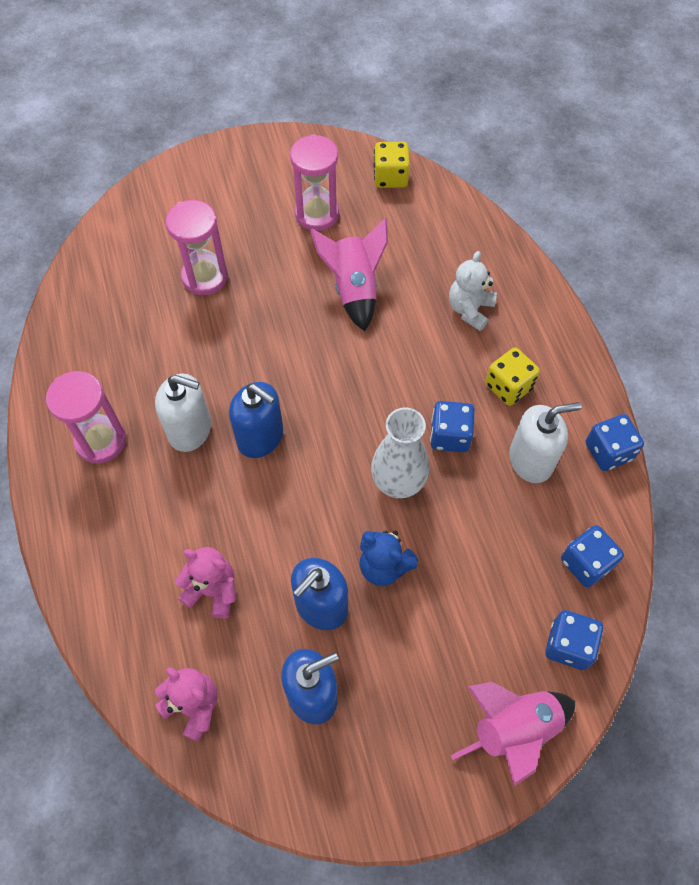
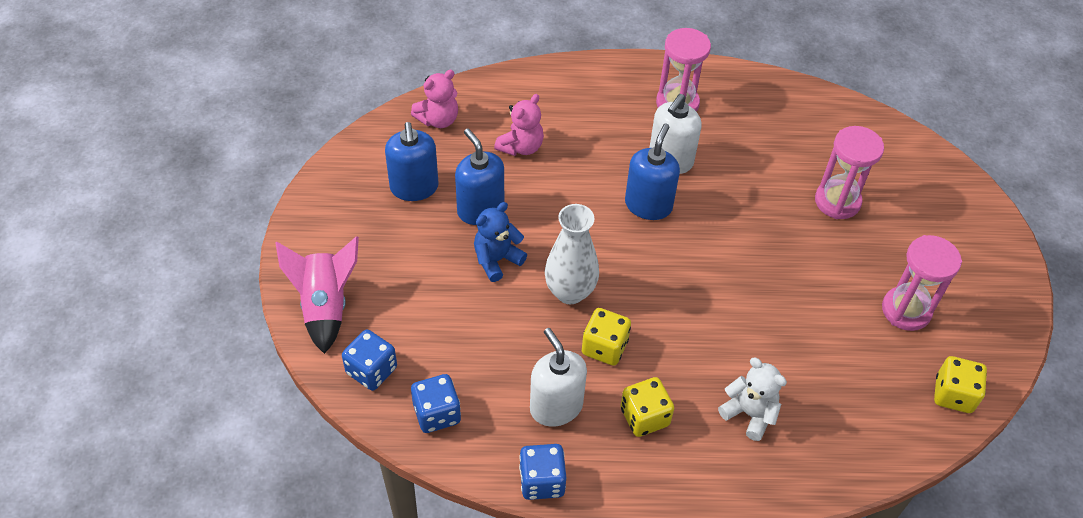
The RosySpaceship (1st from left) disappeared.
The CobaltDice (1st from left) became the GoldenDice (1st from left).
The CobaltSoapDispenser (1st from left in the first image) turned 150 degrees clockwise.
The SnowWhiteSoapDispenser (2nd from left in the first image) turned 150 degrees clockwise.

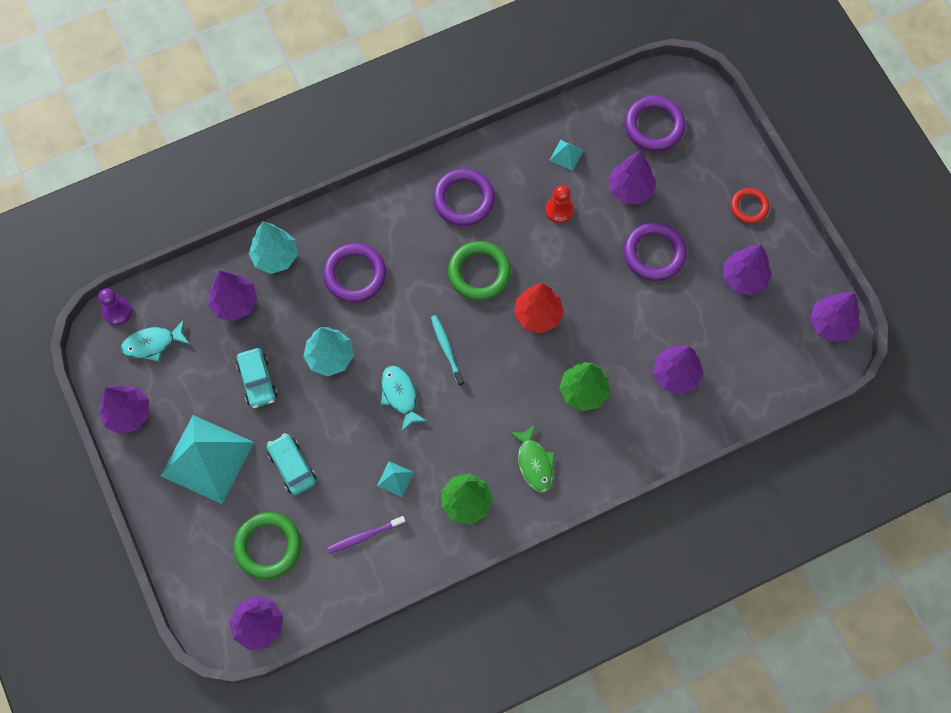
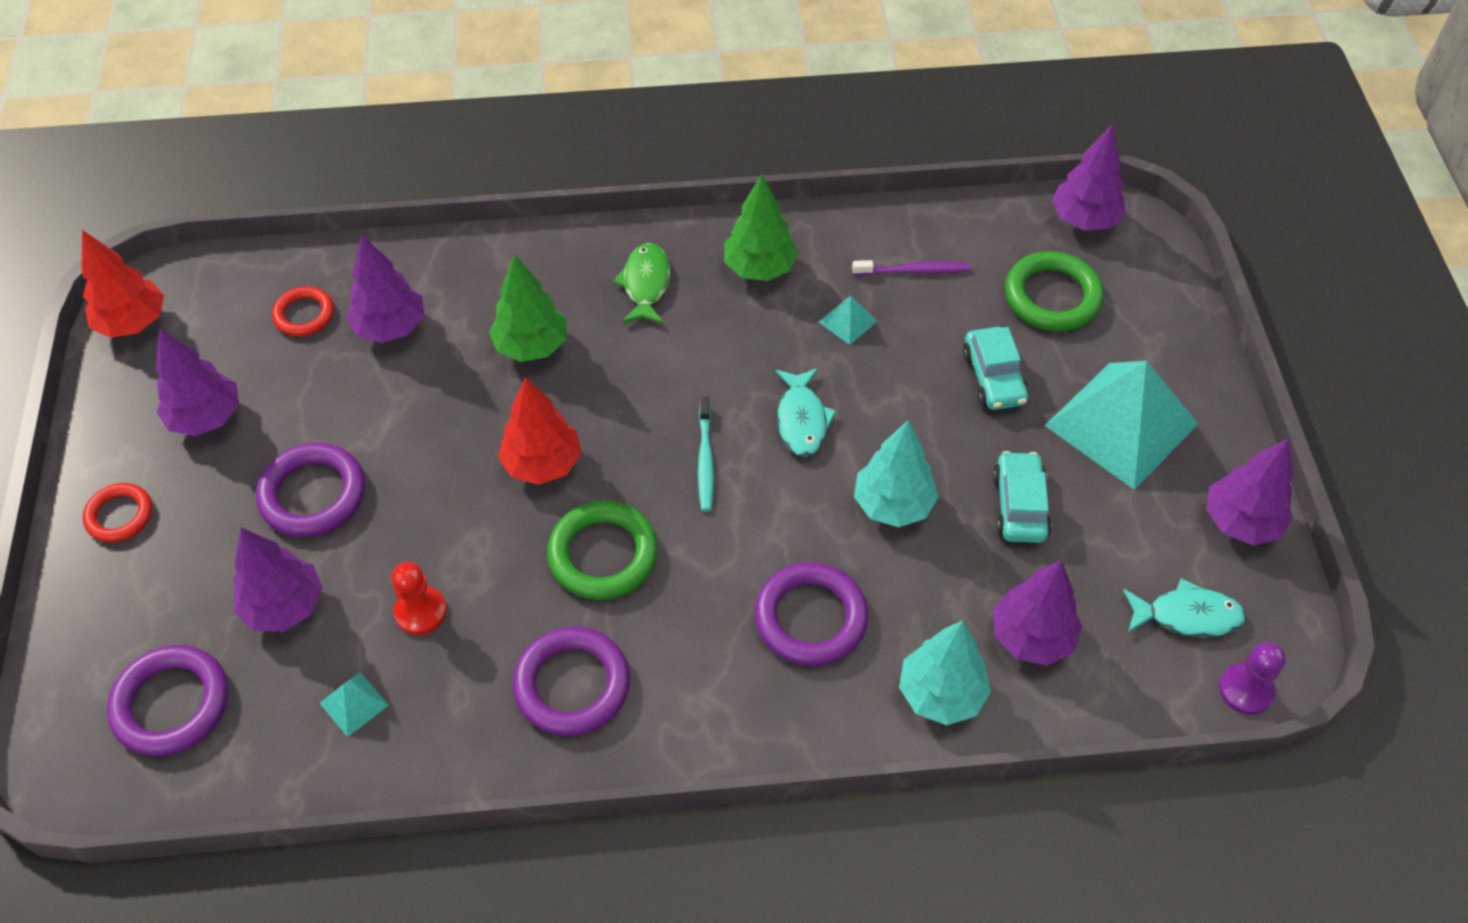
The CrimsonHoop (2nd from left) appeared.
The PurpleToyTree (7th from left) became the CrimsonToyTree (1st from left).

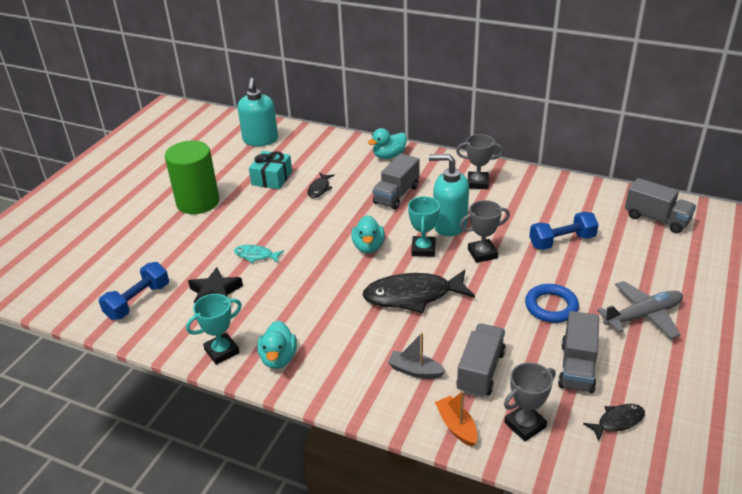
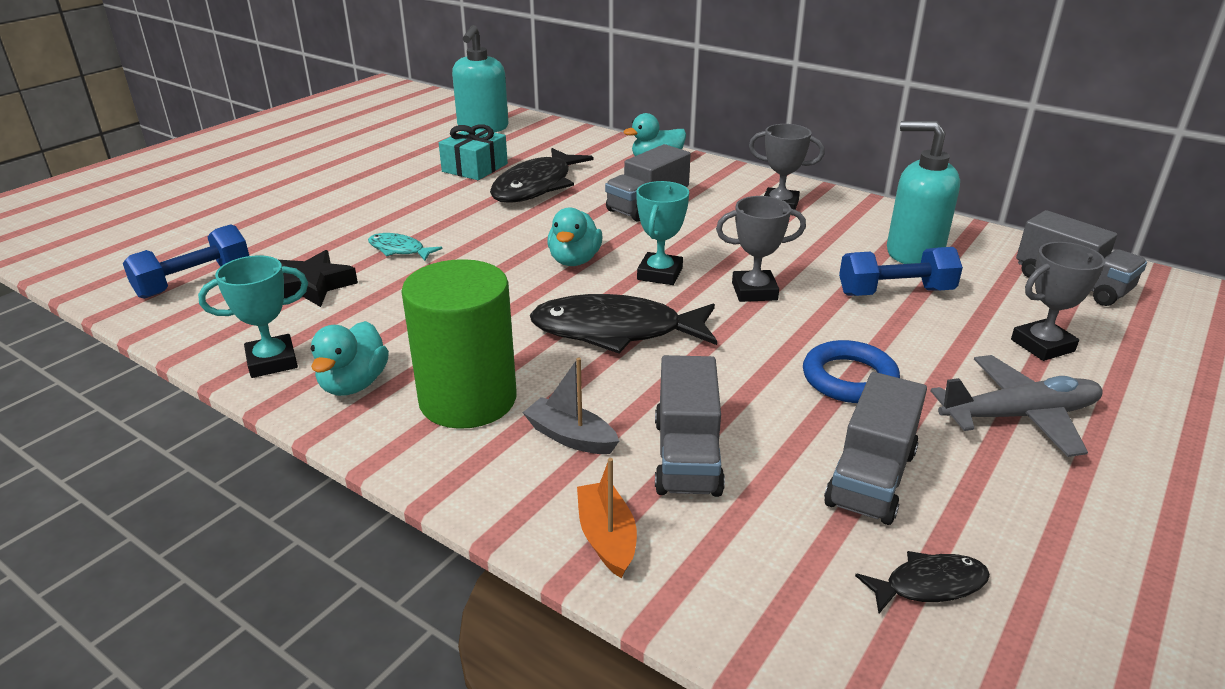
The GreenCylinderShape moved.
The AquaSoapDispenser (2nd from left) moved.
The GrayAwardCup (3rd from left) moved.
The GrayLorry (2nd from left) turned 150 degrees clockwise.
The JetBlackFish (1st from left) changed to 2.04 times the size.

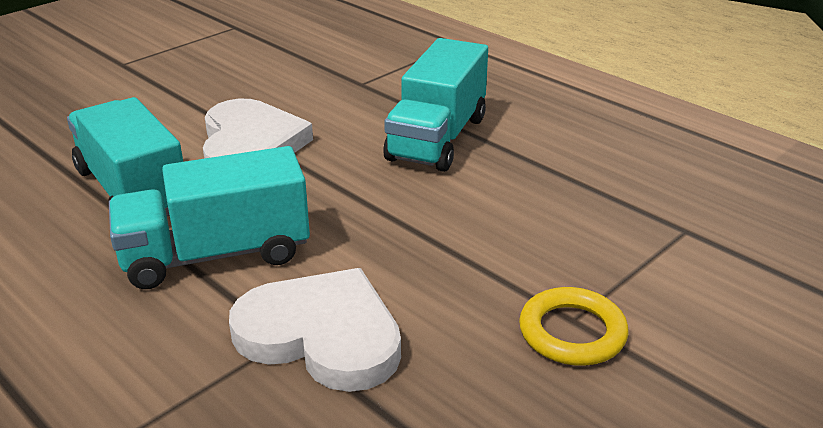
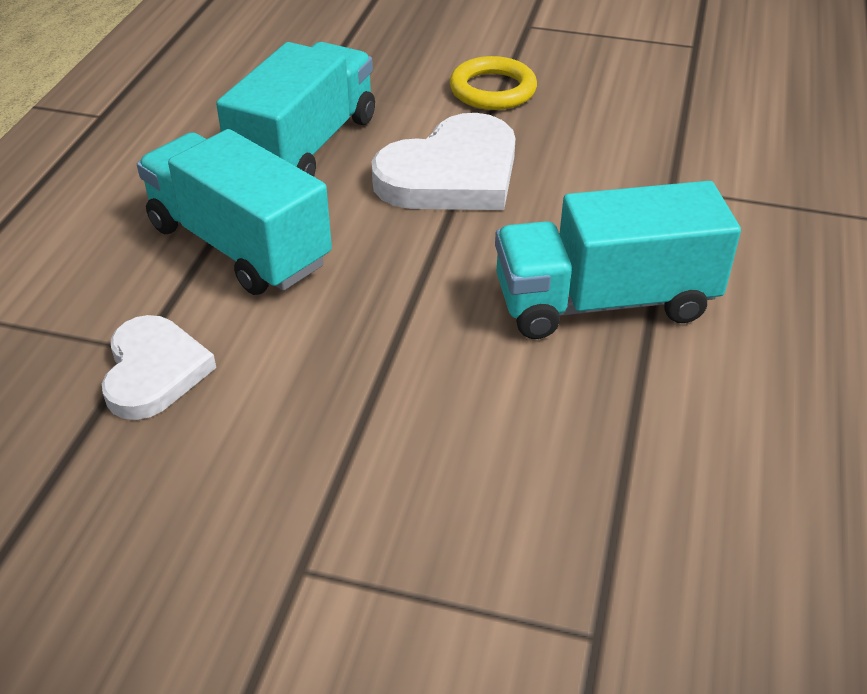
The GoldenHoop moved.
The SnowWhiteHeart (2nd from left in the first image) changed to 0.65 times the size.

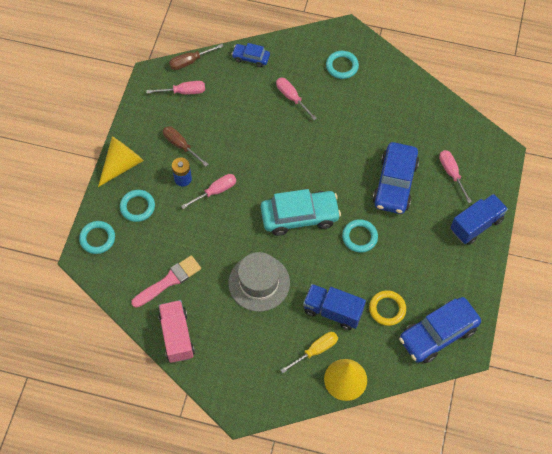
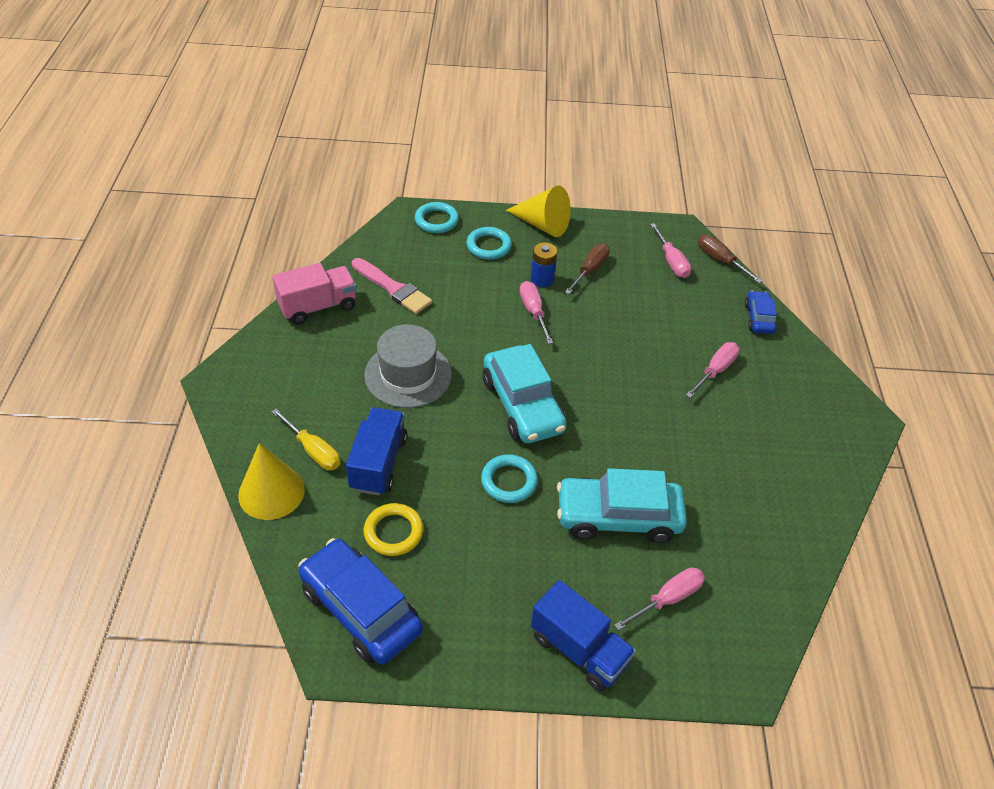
The AquaHoop (3rd from left) disappeared.
The CobaltAutomobile (2nd from left) became the AquaAutomobile (2nd from left).
The RosyFlatScrewdriver (2nd from left in the first image) turned 150 degrees counterclockwise.

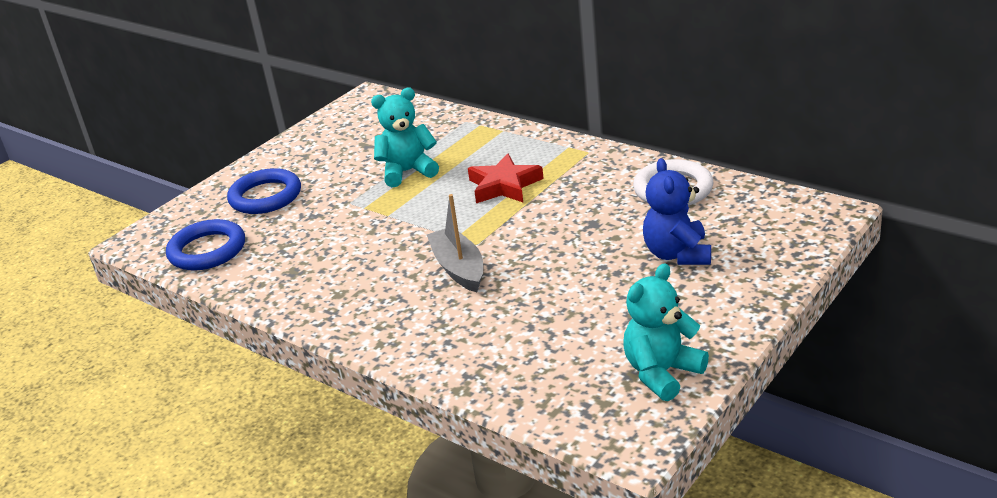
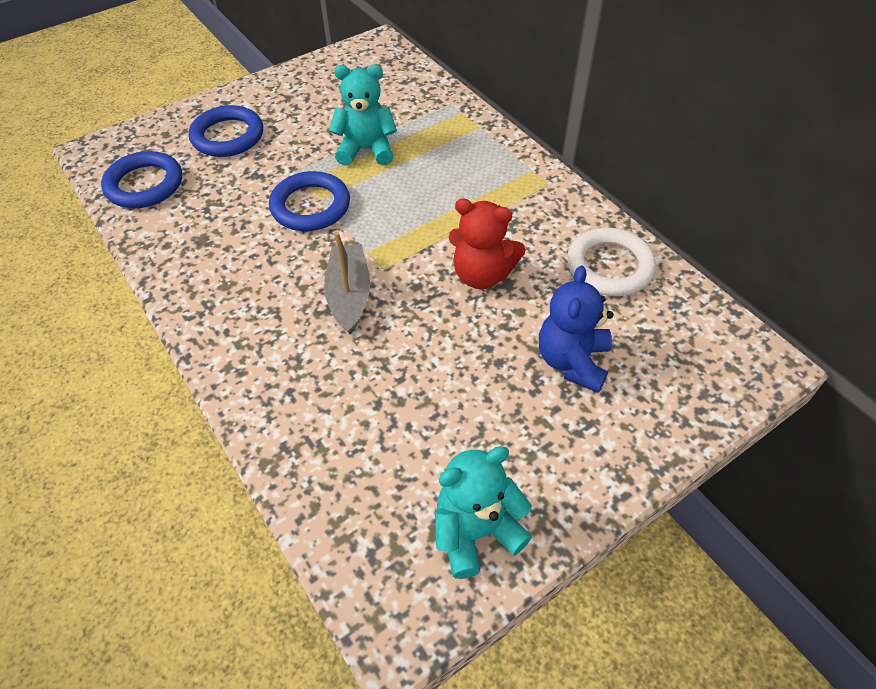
The CrimsonStarShape disappeared.
The CobaltHoop (3rd from left) appeared.
The CrimsonStuffedBear appeared.

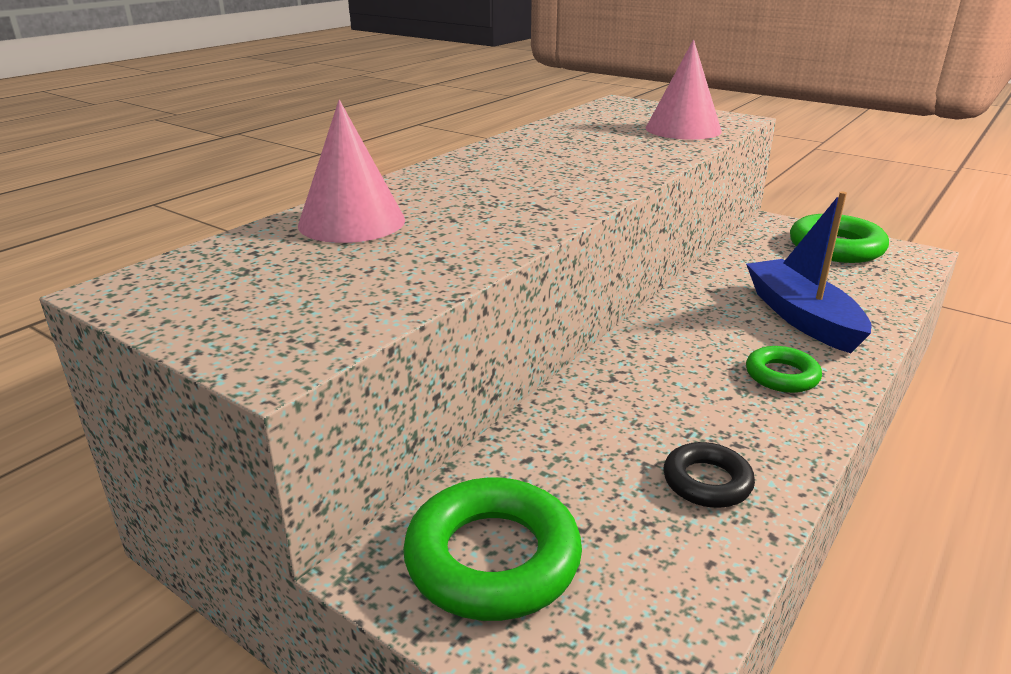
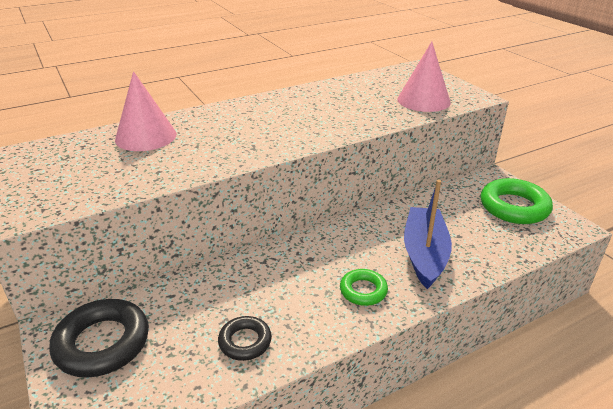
The GreenHoop (1st from left) became the JetBlackHoop (1st from left).

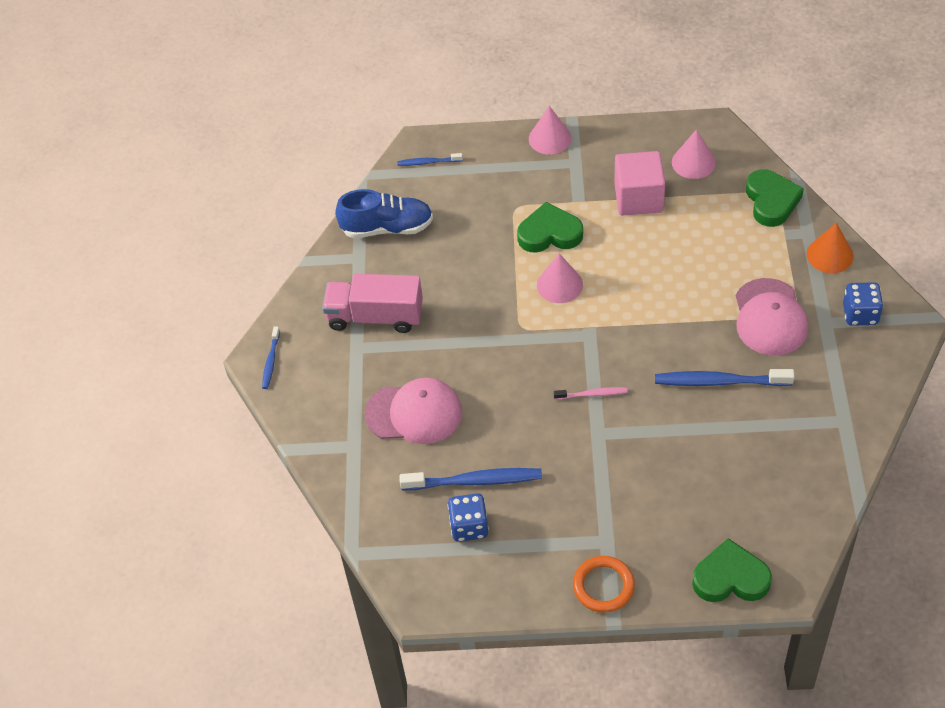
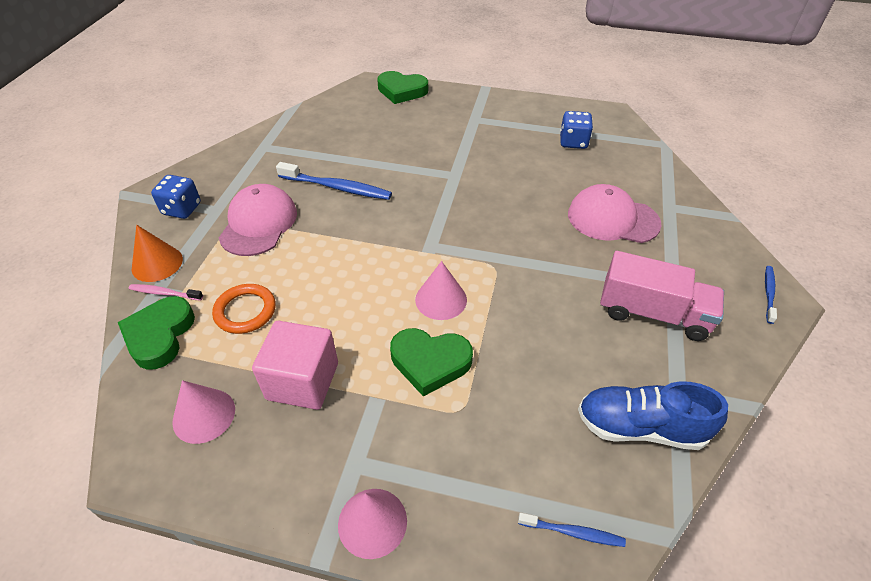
The CobaltToothbrush (3rd from left) disappeared.
The RosyToothbrush moved.
The OrangeColouredHoop moved.

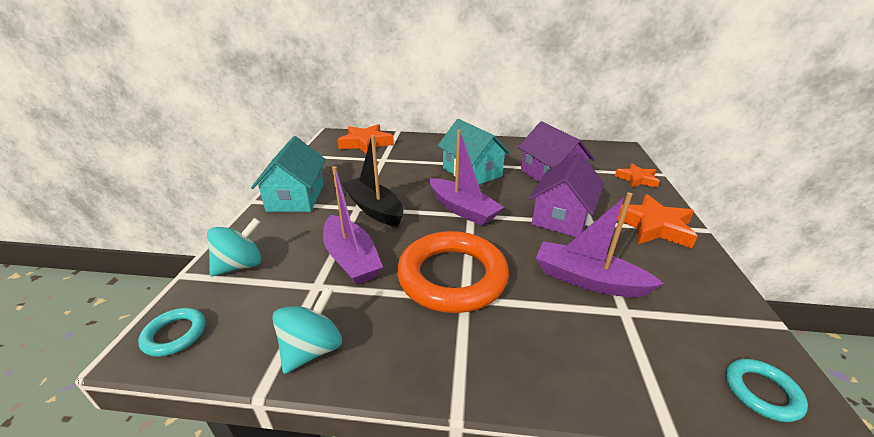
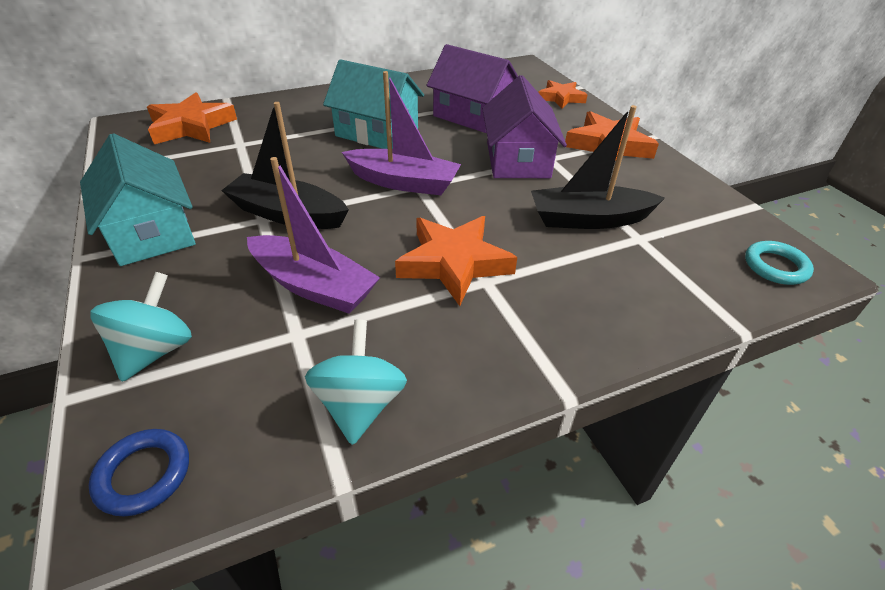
The OrangeColouredHoop was replaced by the OrangeColouredStarShape (2nd from left).
The AquaHoop (1st from left) became the CobaltHoop.
The PurpleToyBoat (3rd from left) became the JetBlackToyBoat (2nd from left).

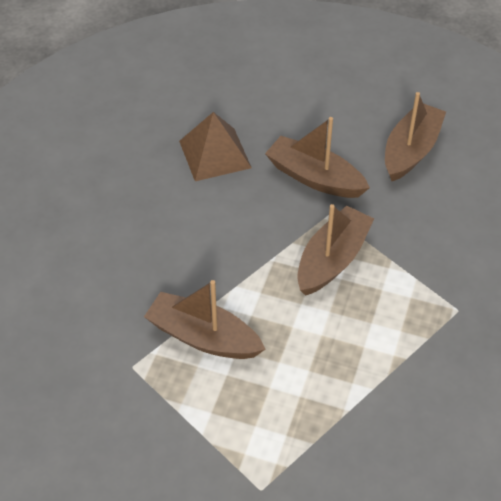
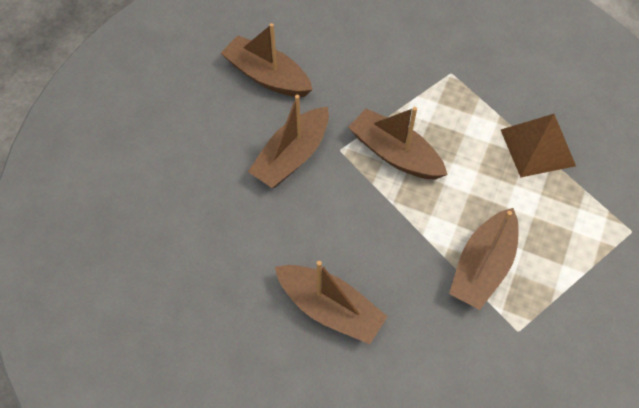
The RussetToyBoat (3rd from left) appeared.
The RussetPyramid moved.

